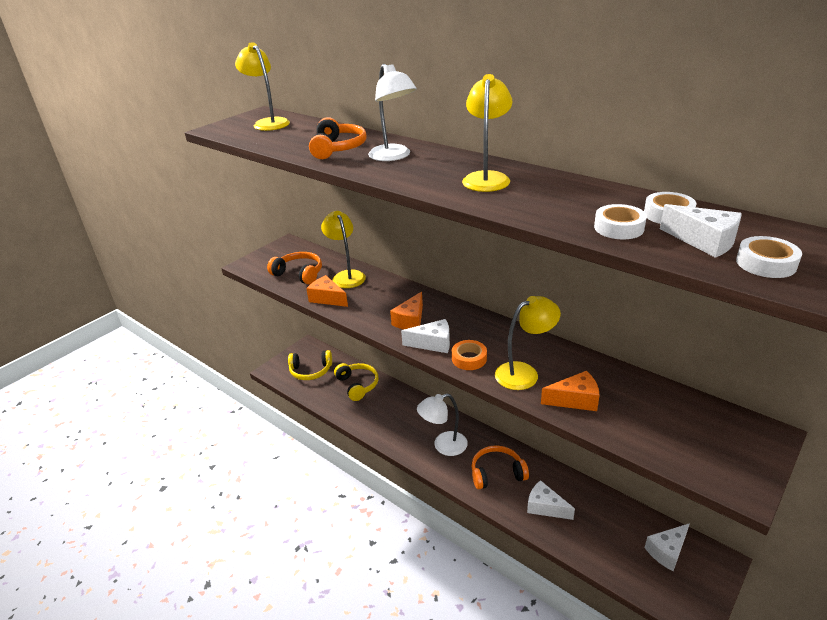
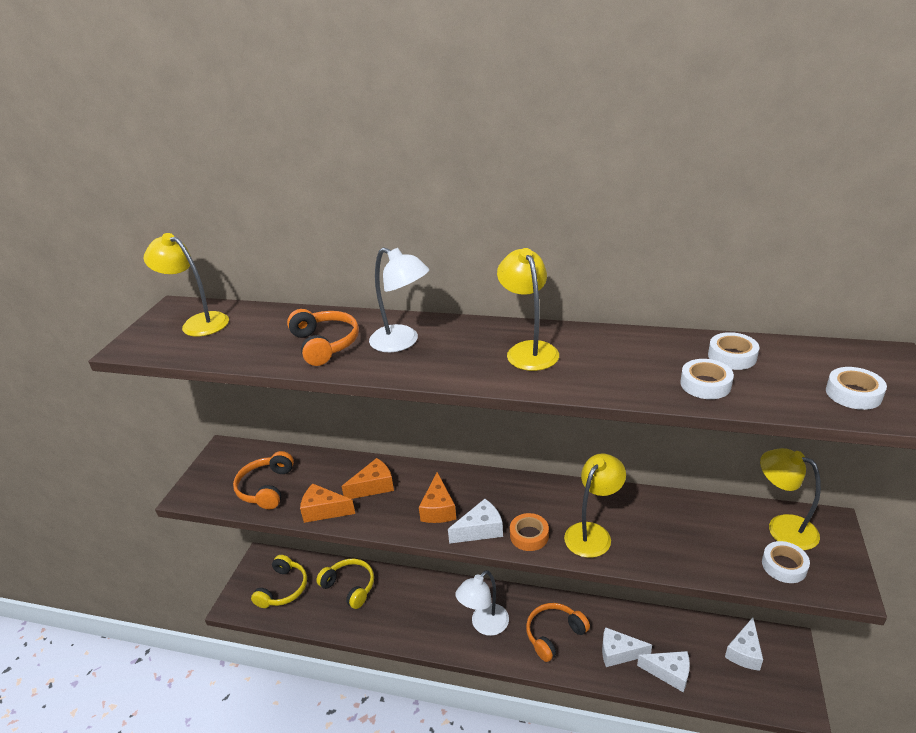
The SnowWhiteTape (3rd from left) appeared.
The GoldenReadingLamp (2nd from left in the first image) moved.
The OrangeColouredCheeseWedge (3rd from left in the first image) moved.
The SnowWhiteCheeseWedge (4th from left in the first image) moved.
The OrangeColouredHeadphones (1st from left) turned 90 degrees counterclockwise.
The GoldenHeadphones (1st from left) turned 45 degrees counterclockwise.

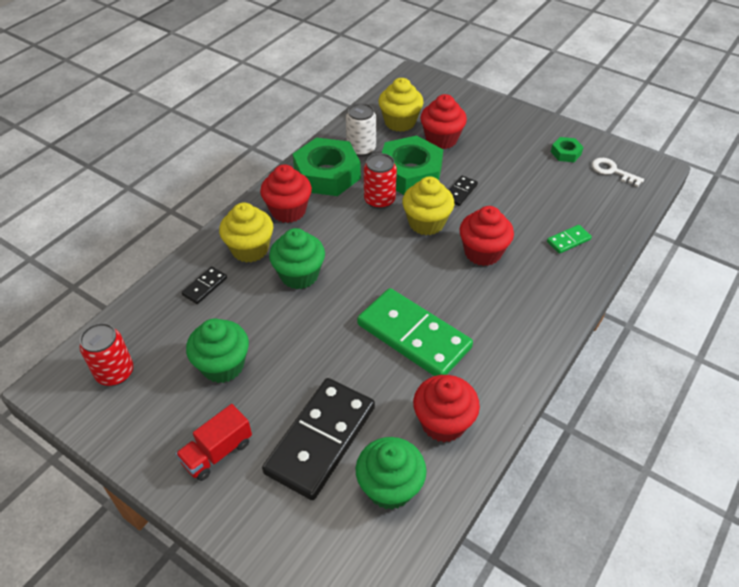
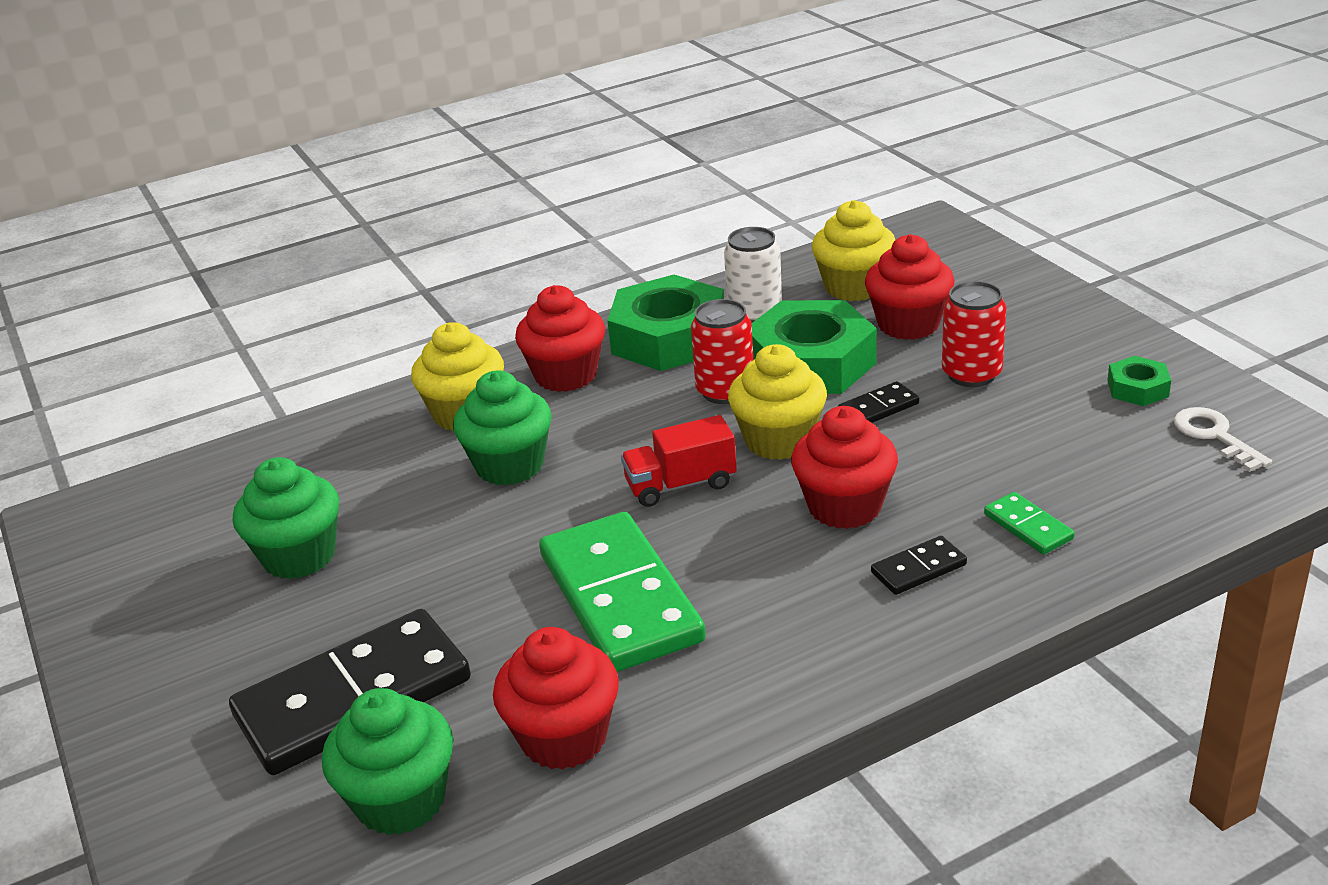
The CrimsonTin (1st from left in the first image) moved.
The CrimsonLorry moved.
The JetBlackDominoPiece (1st from left in the first image) moved.
The GreenDominoPiece (2nd from left) turned 60 degrees clockwise.

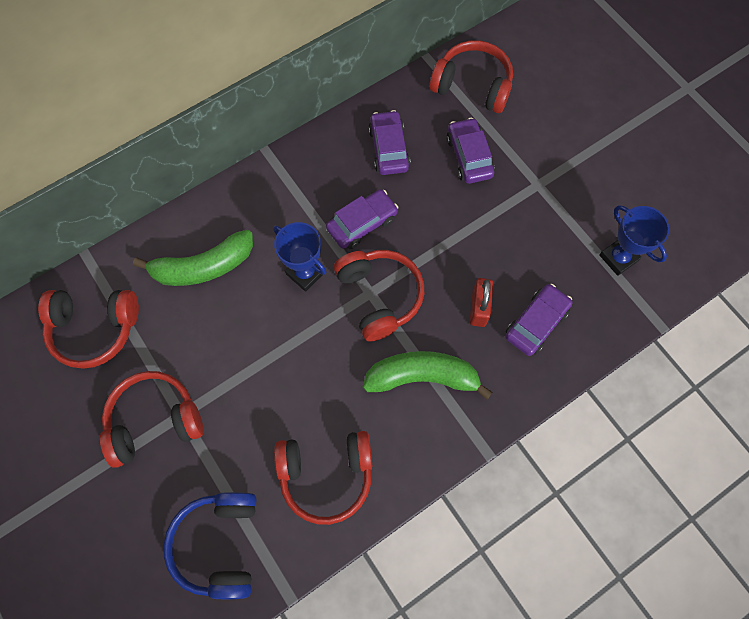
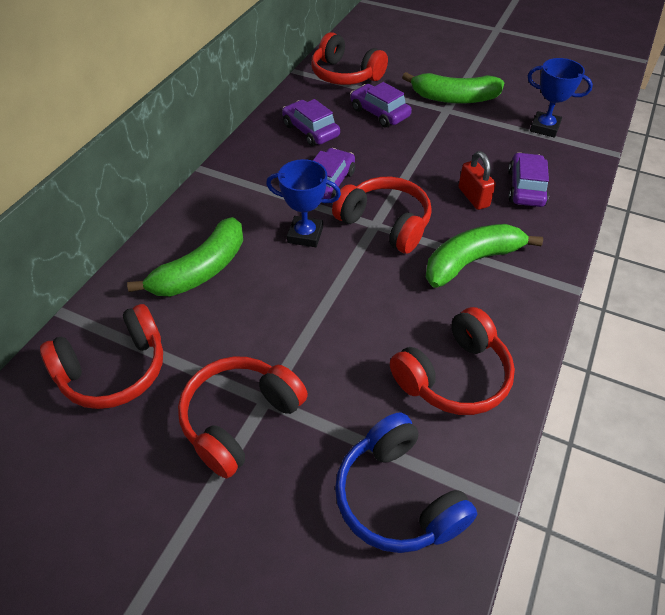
The GreenBananaFruit (2nd from left) appeared.
The CrimsonHeadphones (5th from left in the first image) turned 135 degrees counterclockwise.

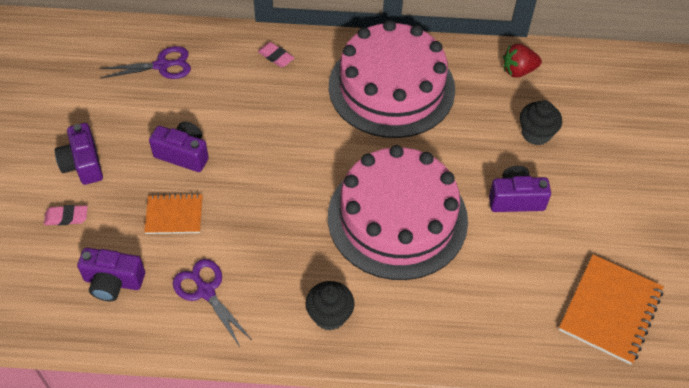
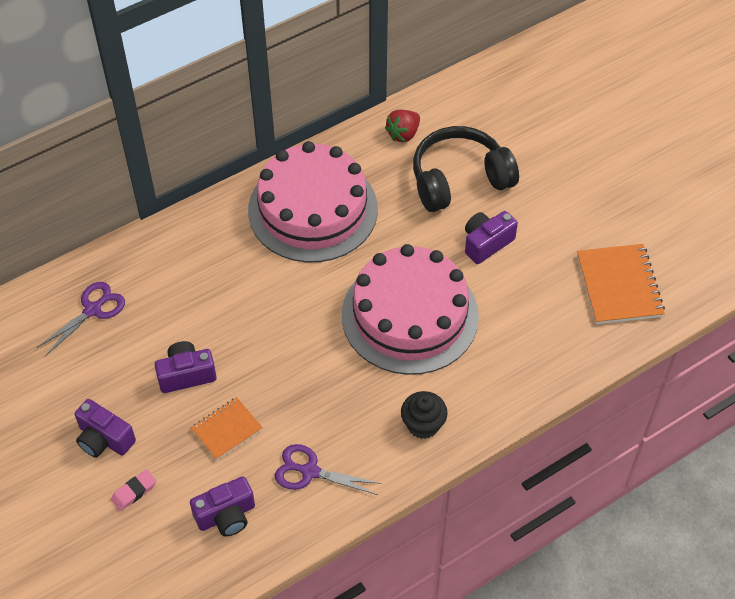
The RosyPencilEraser (2nd from left) disappeared.
The JetBlackFairyCake (2nd from left) was replaced by the JetBlackHeadphones.

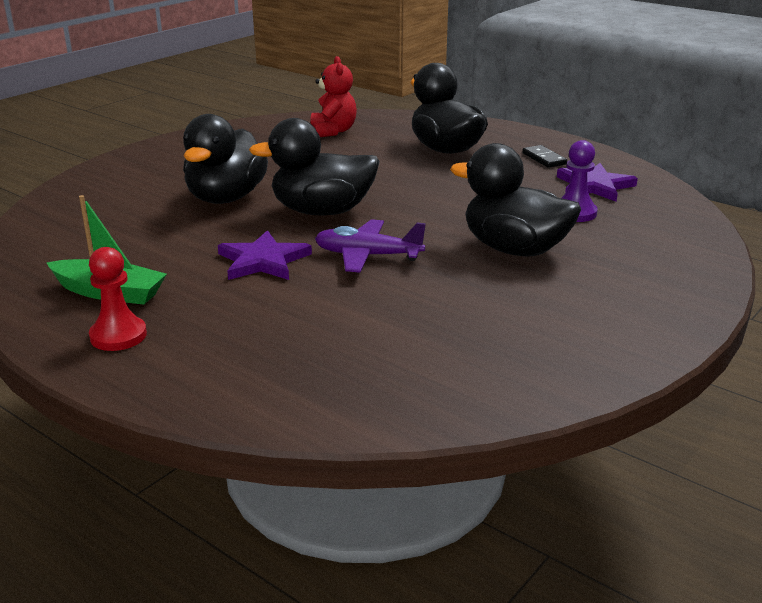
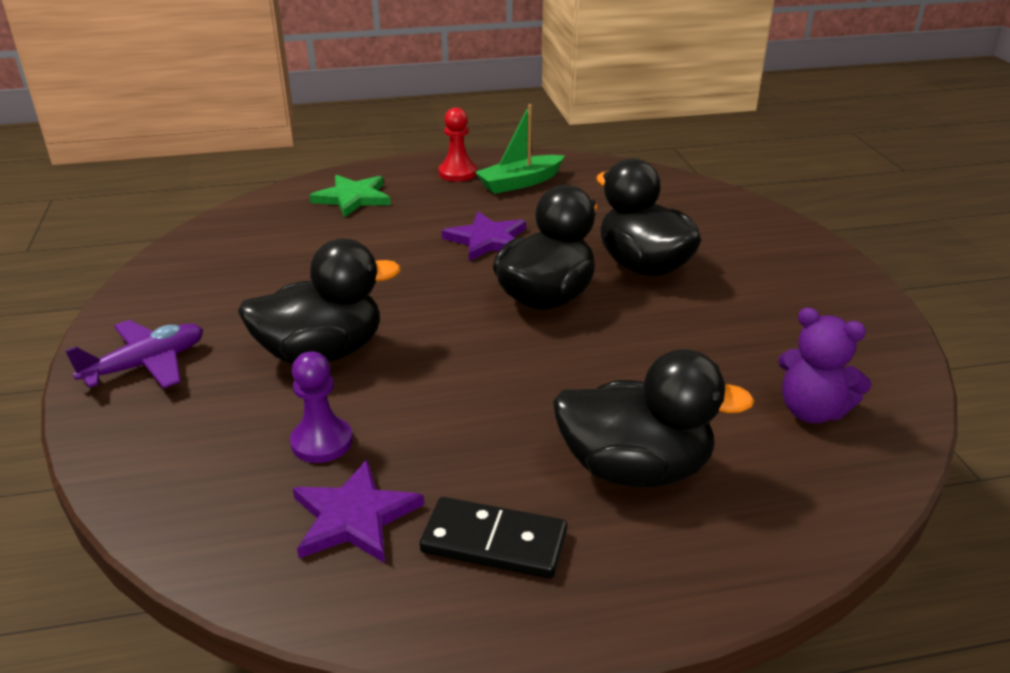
The GreenStarShape appeared.
The PurpleAeroplane moved.
The CrimsonStuffedBear became the PurpleStuffedBear.
The JetBlackDominoPiece changed to 1.56 times the size.

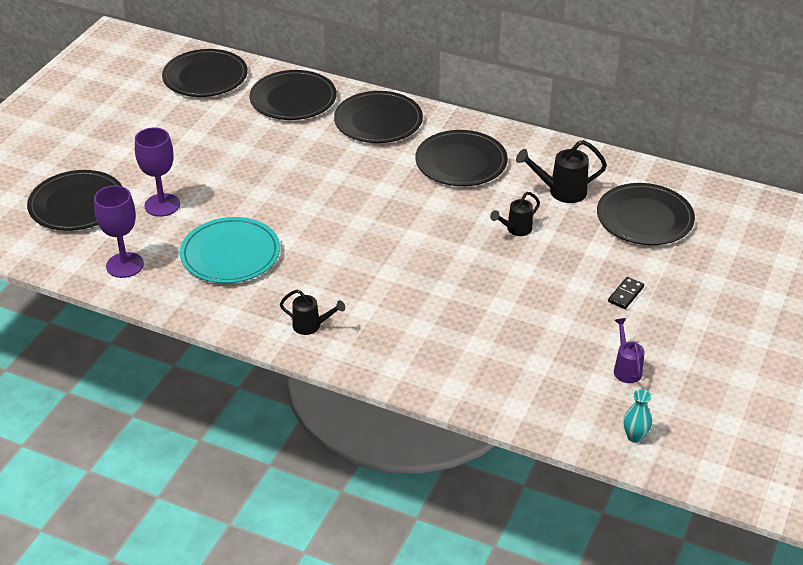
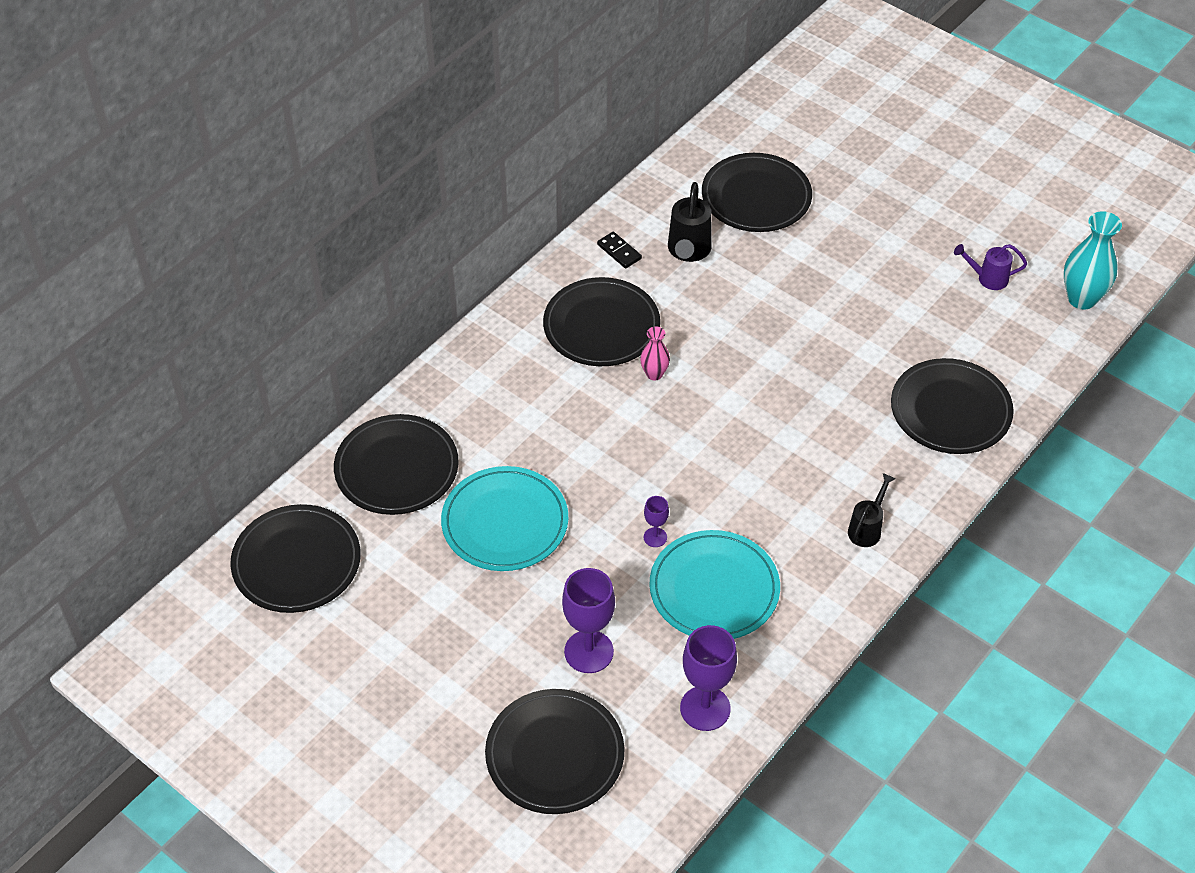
The JetBlackWateringCan (2nd from left) disappeared.
The AquaFlatDish (1st from left) appeared.
The RosyFlowerVase appeared.
The PurpleGoblet (2nd from left) appeared.
The JetBlackFlatDish (4th from left in the first image) moved.
The JetBlackDominoPiece moved.
The AquaFlowerVase changed to 1.79 times the size.

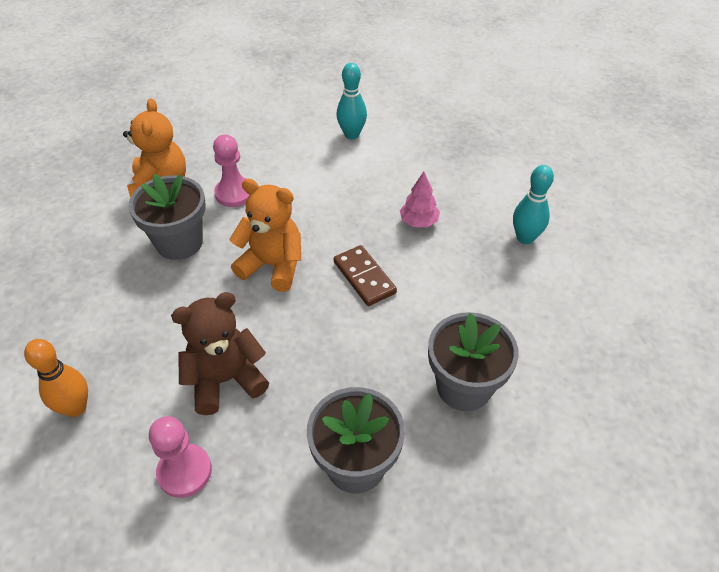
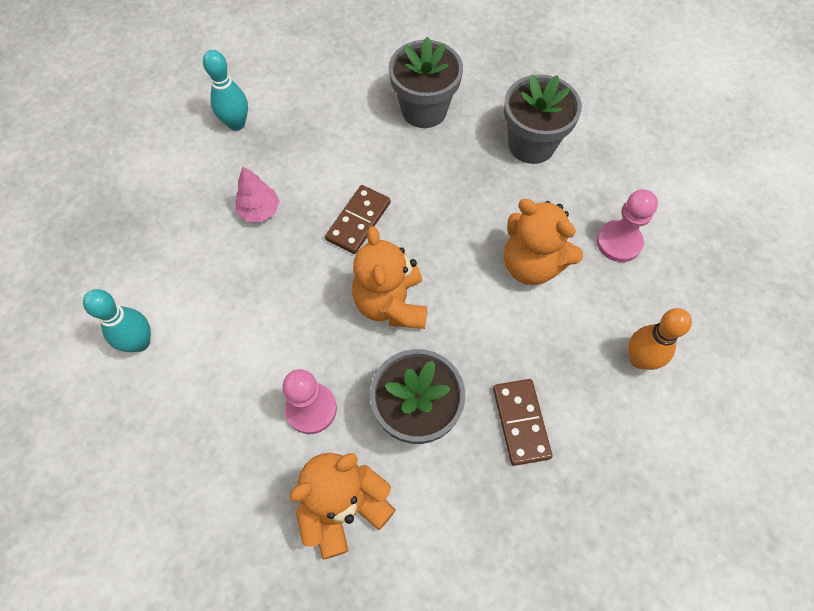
The RussetDominoPiece (2nd from left) appeared.
The RussetStuffedBear became the OrangeColouredStuffedBear (3rd from left).

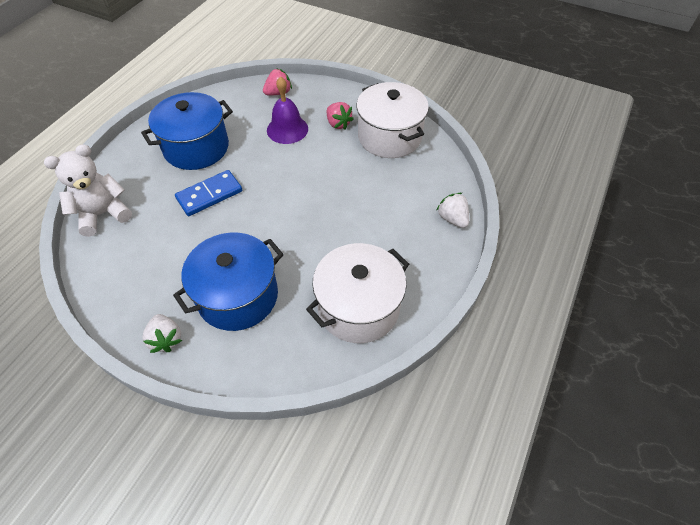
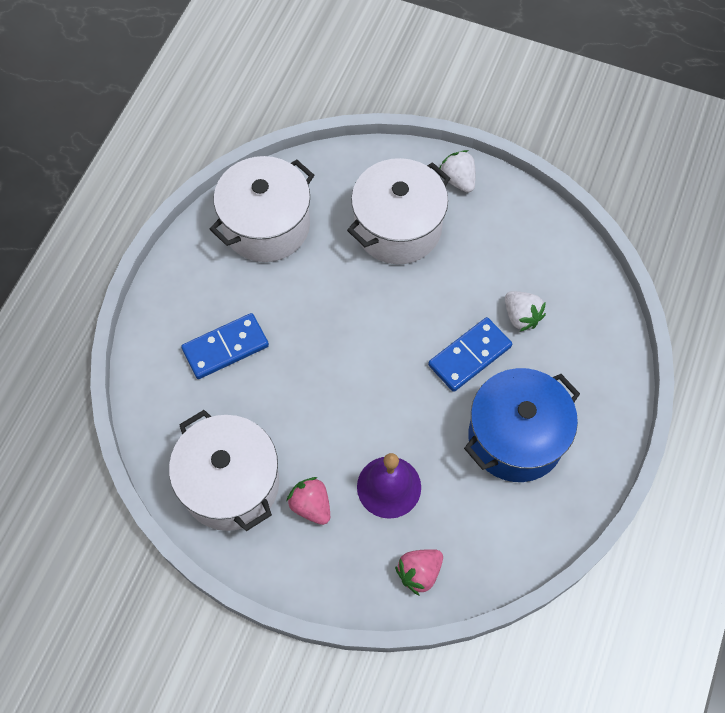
The SnowWhiteStuffedBear disappeared.
The CobaltDominoPiece (1st from left) appeared.
The SnowWhiteStrawberry (2nd from left) moved.
The CobaltCookingPot (2nd from left) became the SnowWhiteCookingPot (3rd from left).

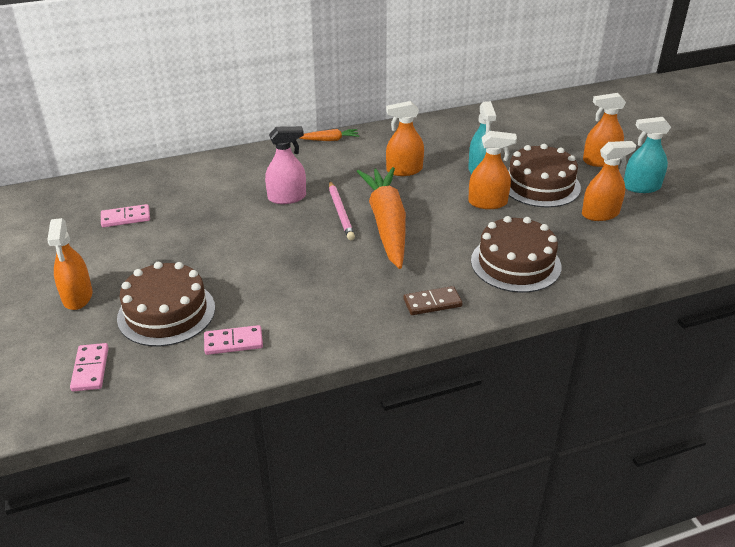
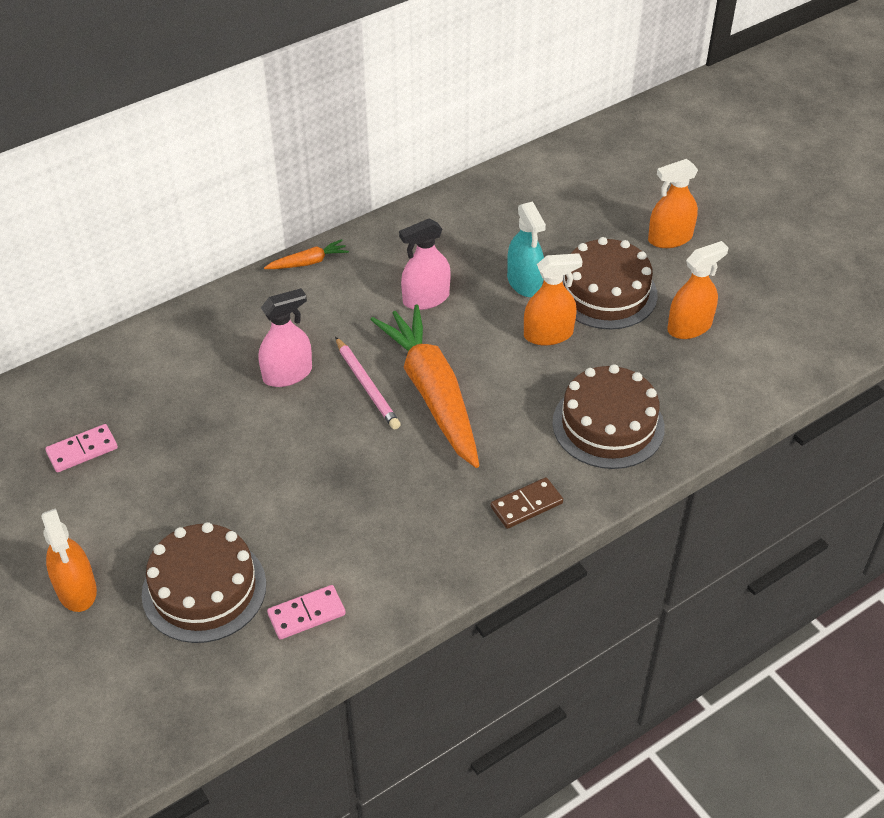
The RosyDominoPiece (1st from left) disappeared.
The AquaSprayer (2nd from left) disappeared.
The OrangeColouredSprayer (2nd from left) became the RosySprayer (2nd from left).

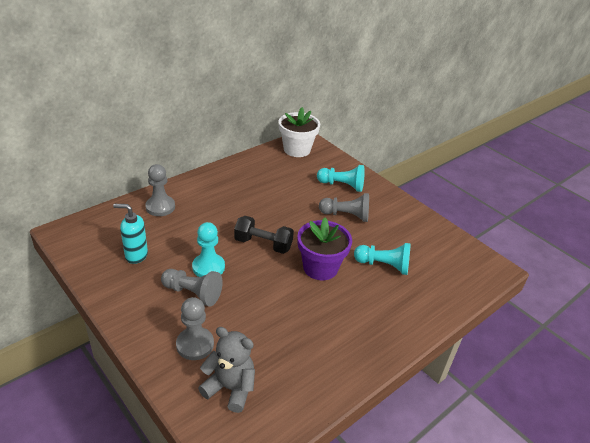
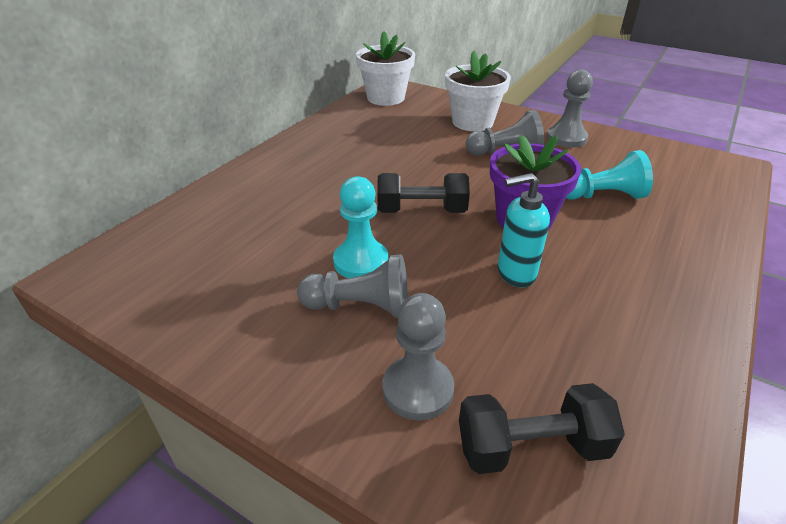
The AquaSoapDispenser moved.
The GrayGamePawn (1st from left in the first image) moved.
The GrayStuffedBear was replaced by the JetBlackFreeWeight (2nd from left).
The AquaGamePawn (2nd from left) was replaced by the SnowWhitePottedPlant (2nd from left).

